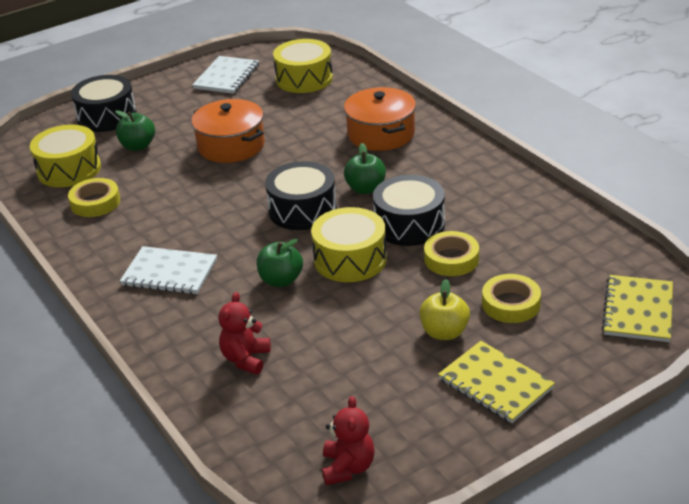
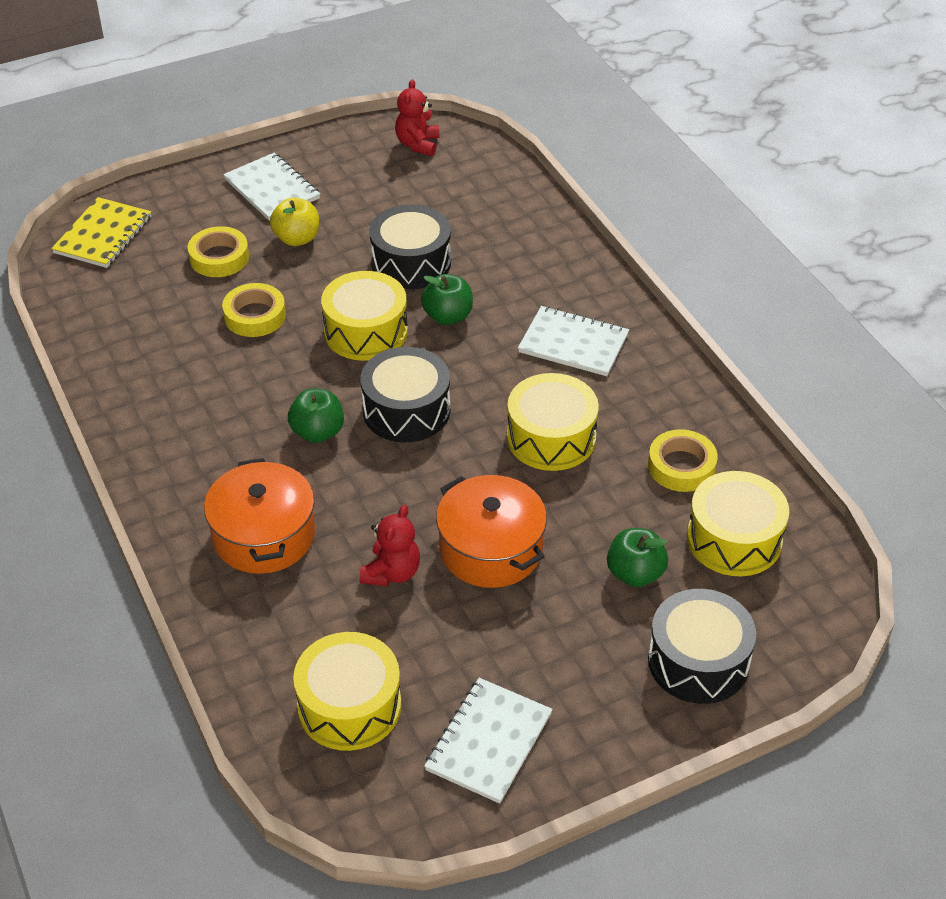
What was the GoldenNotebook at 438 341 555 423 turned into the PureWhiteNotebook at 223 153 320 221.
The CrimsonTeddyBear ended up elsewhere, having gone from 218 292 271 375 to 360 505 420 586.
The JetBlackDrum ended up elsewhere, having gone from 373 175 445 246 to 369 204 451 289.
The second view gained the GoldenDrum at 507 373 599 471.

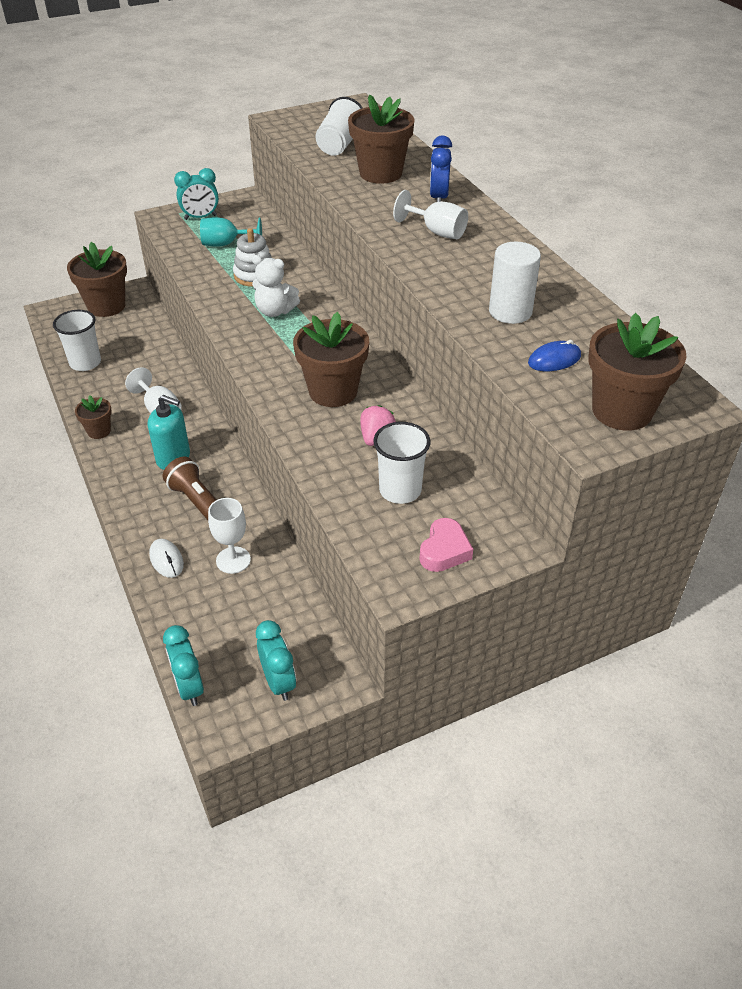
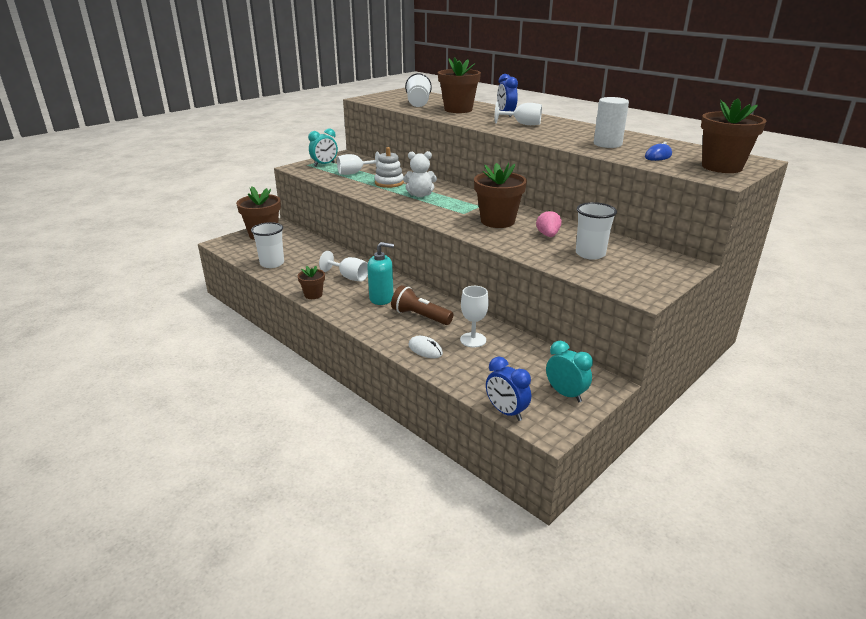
What was the TurquoiseWineGlass at 200 217 262 247 turned into the PureWhiteWineGlass at 337 152 380 175.
What was the TurquoiseBedsideClock at 163 625 204 706 turned into the RoyalBlueBedsideClock at 486 357 531 421.
The second view lost the RosePinkHeart at 419 518 473 572.

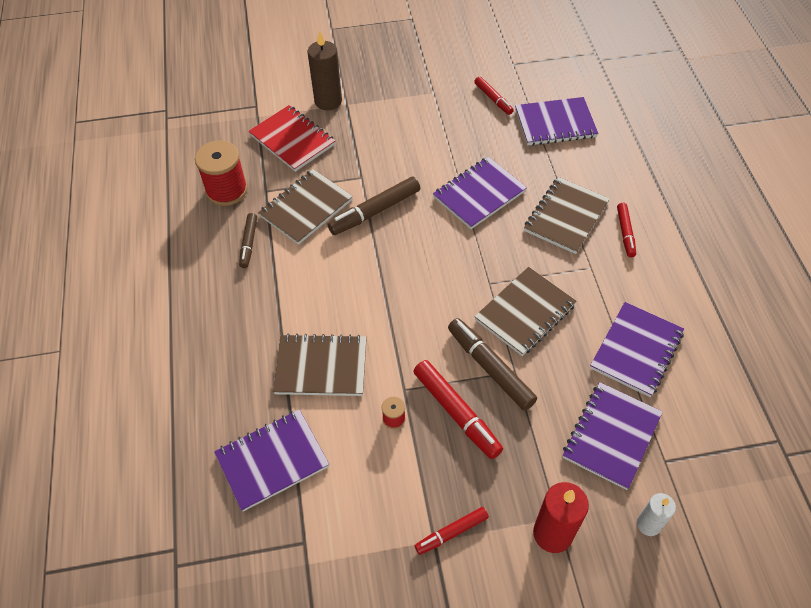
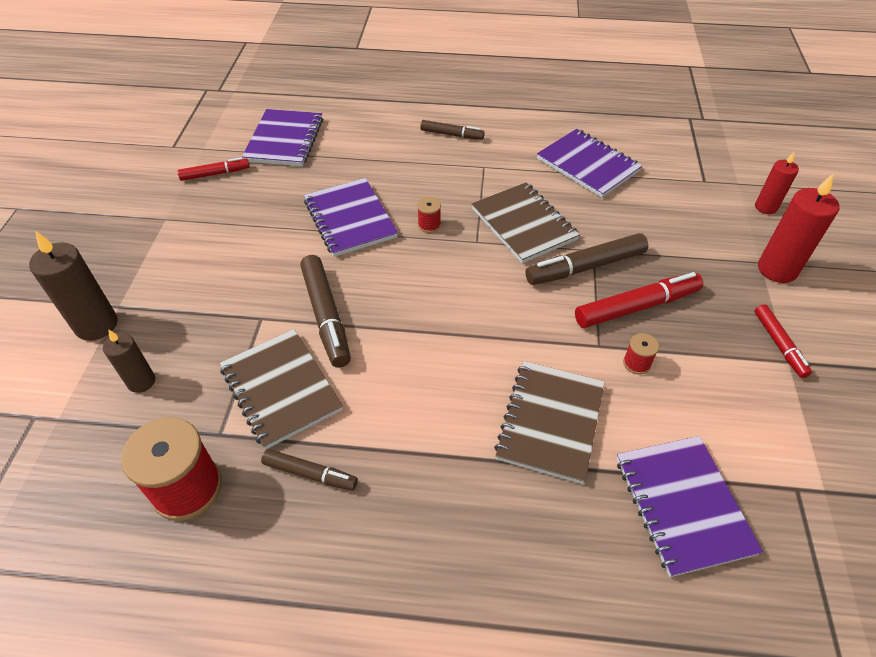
Where the CrimsonNotebook stood at 248 105 335 172, the BrownPillarCandle came to stand at 103 329 155 393.
The second view gained the CrimsonReelOfThread at 417 197 441 233.
What was the CrimsonMarkerPen at 617 203 636 257 turned into the BrownMarkerPen at 420 120 485 140.
What was the PureWhitePillarCandle at 637 493 676 536 turned into the CrimsonPillarCandle at 755 151 799 214.
The second view lost the BrownNotebook at 524 177 610 254.
The second view lost the RoyalPurpleNotebook at 563 382 663 490.

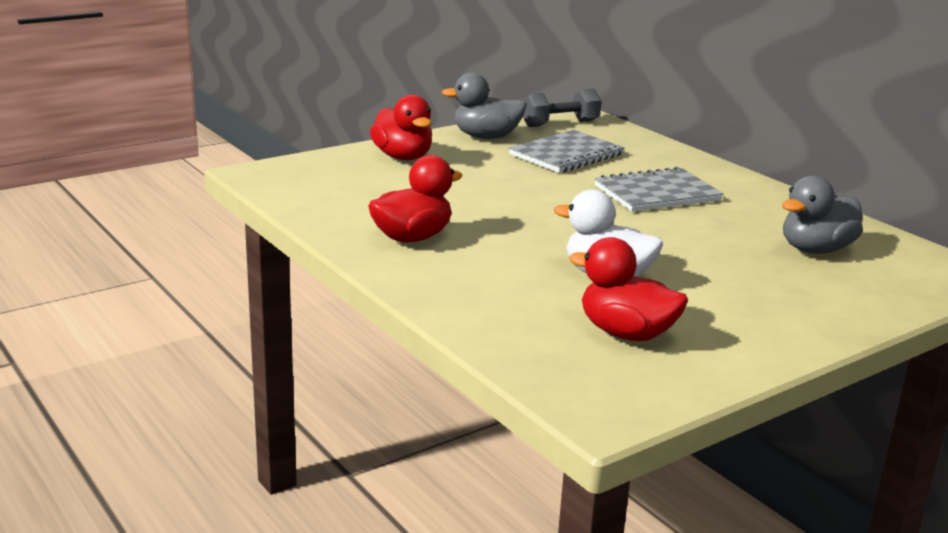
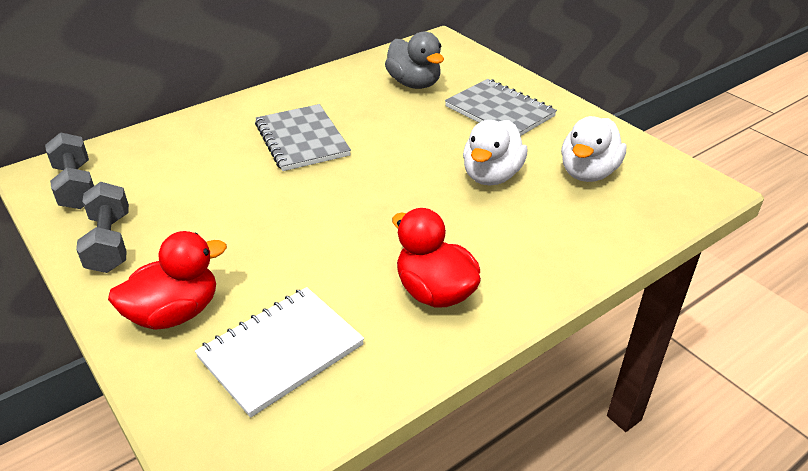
Where the GreyDuck stood at 441 73 527 139, the GreyHandWeight came to stand at 76 182 129 273.
The second view gained the PureWhiteNotebook at 195 287 364 418.
The GreyNotebook ended up elsewhere, having gone from 509 130 624 173 to 445 79 557 136.
What was the CrimsonDuck at 569 237 688 341 turned into the PureWhiteDuck at 561 116 627 182.

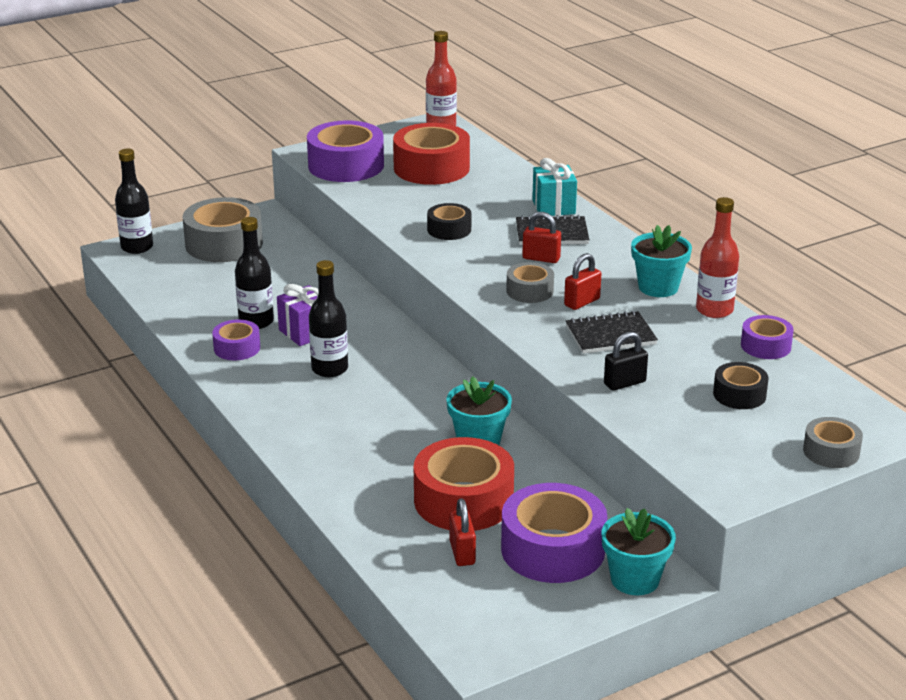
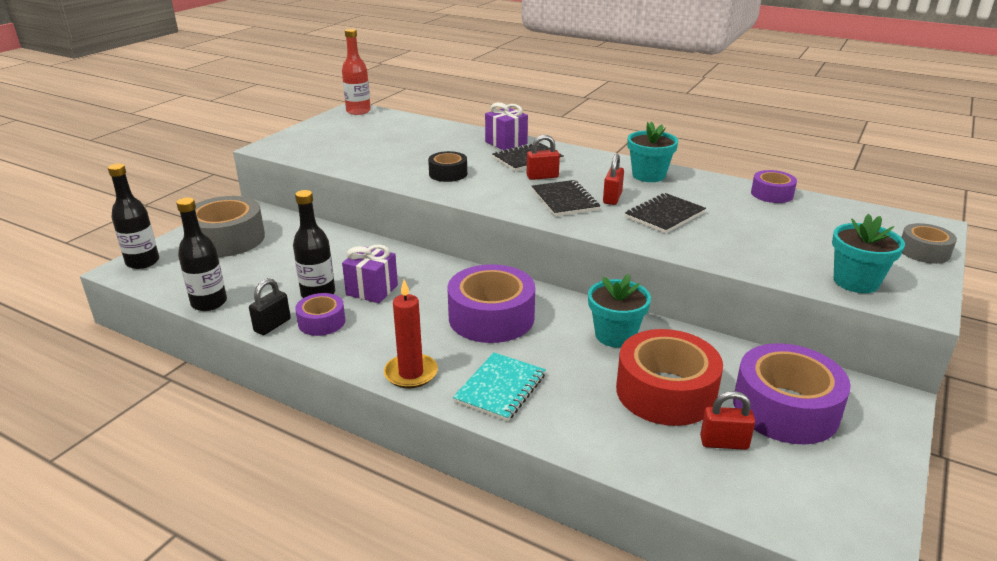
The JetBlackDrinkBottle ended up elsewhere, having gone from 309 260 348 377 to 176 197 227 311.
The JetBlackLock ended up elsewhere, having gone from 604 332 648 391 to 249 278 291 335.
The second view gained the CrimsonPillarCandle at 384 280 438 388.
The RoyalPurpleTape ended up elsewhere, having gone from 307 120 384 182 to 448 264 535 343.
The second view gained the TurquoiseNotebook at 453 352 546 422.
What was the TurquoiseGift at 532 158 577 216 turned into the RoyalPurpleGift at 485 102 528 151.
Where the GreyTape stood at 506 262 554 303, the JetBlackNotebook came to stand at 532 180 600 216.
The CrimsonLock at 449 498 476 566 ended up facing another way, 45 degrees counterclockwise from before.
The TurquoisePottedPlant ended up elsewhere, having gone from 602 508 676 595 to 832 214 905 293.
The second view lost the CrimsonTape at 393 123 470 185.
The second view lost the CrimsonDrinkBottle at 696 197 739 318.
The second view lost the JetBlackTape at 713 362 769 409.

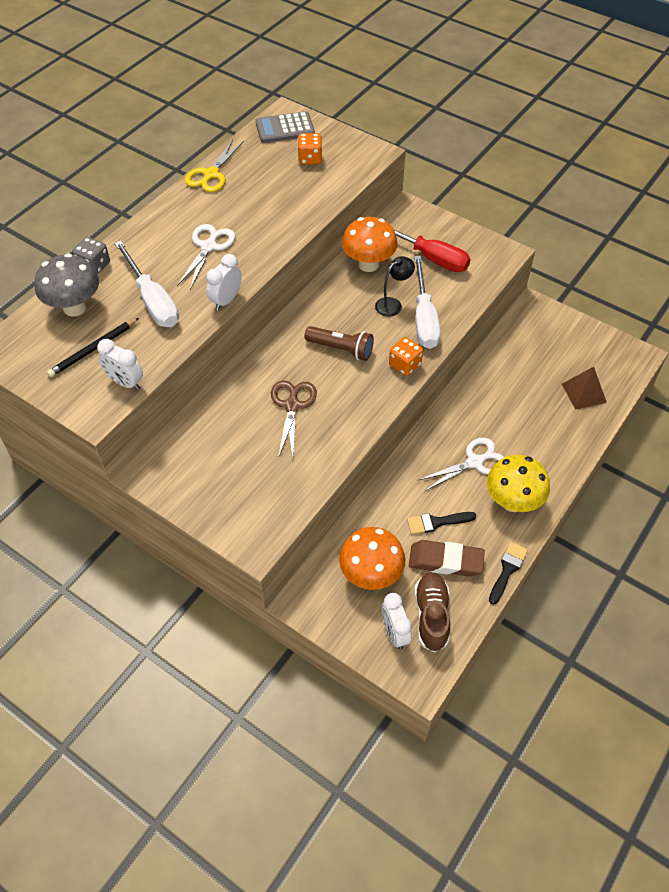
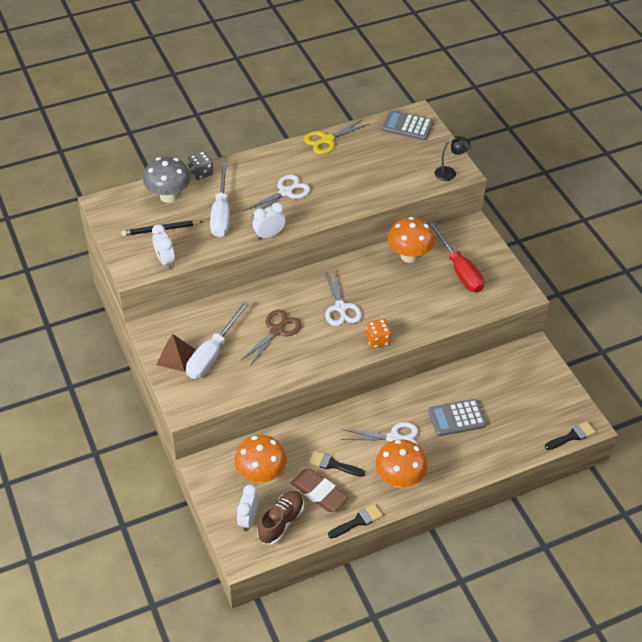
The BrownSolidPyramid ended up elsewhere, having gone from 562 367 607 410 to 156 334 195 372.
The PureWhiteHandScrewdriver ended up elsewhere, having gone from 414 256 441 349 to 186 302 249 379.
Where the BrownFlashlight stood at 304 326 374 361, the PureWhiteScissors came to stand at 324 271 362 326.
What was the GoldenMushroom at 487 455 550 512 turned into the OrangeMushroom at 375 439 428 488.
The second view gained the GreyCalculator at 428 399 487 436.
The JetBlackLamp ended up elsewhere, having gone from 375 256 415 317 to 435 136 471 181.
The second view gained the JetBlackPaintbrush at 545 422 596 450.
The second view lost the OrangeDice at 298 133 322 165.

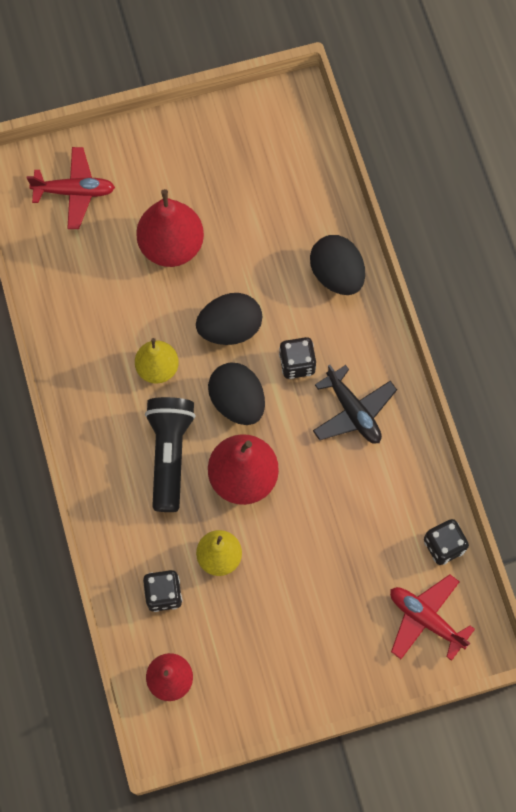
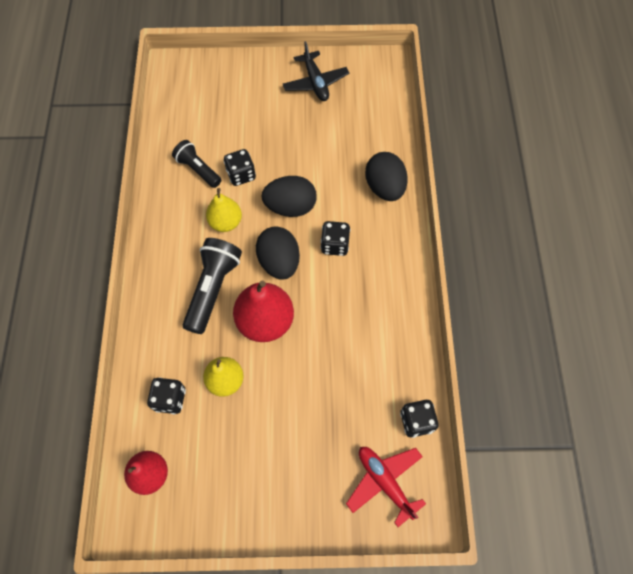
The second view gained the JetBlackFlashlight at 172 140 221 188.
The second view gained the JetBlackDice at 224 149 256 186.
The JetBlackAeroplane ended up elsewhere, having gone from 313 365 397 444 to 283 41 349 101.
The second view lost the CrimsonAeroplane at 27 147 115 229.
The second view lost the CrimsonPear at 136 189 204 267.

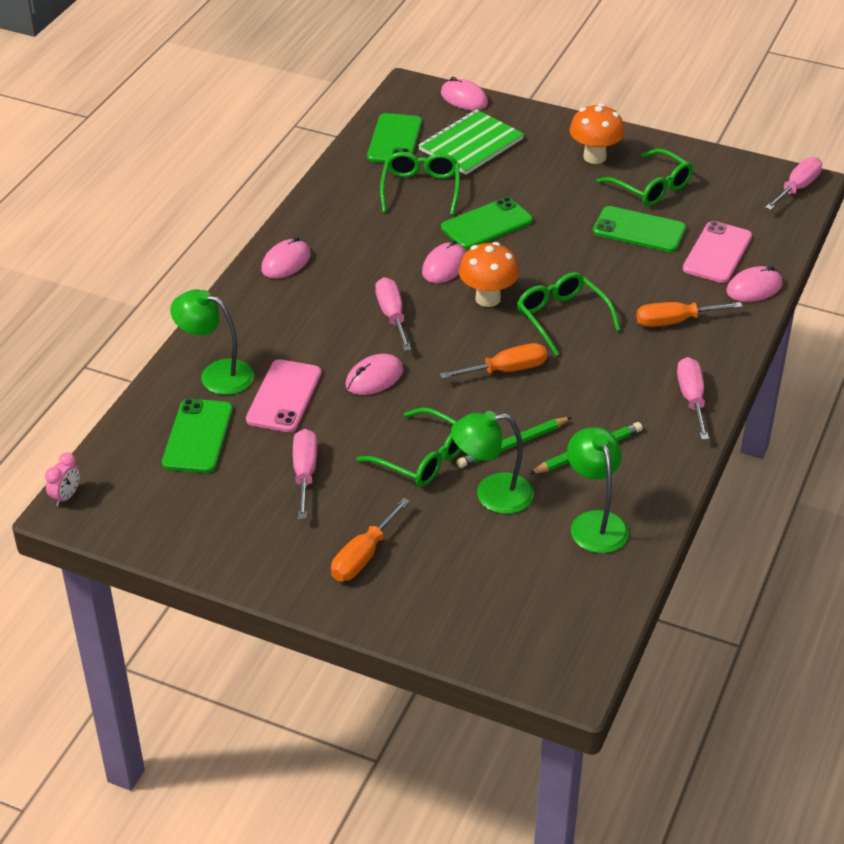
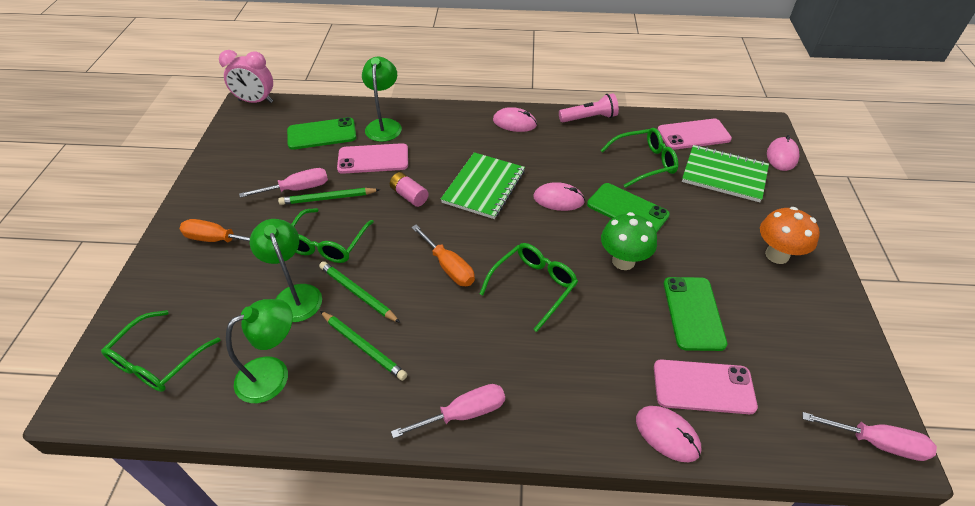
The EmeraldSpectacles ended up elsewhere, having gone from 596 149 693 206 to 101 310 221 392.
The size of the RosePinkBedsideClock at 45 452 80 507 changed by a factor of 1.83.
The second view gained the EmeraldLeadPencil at 278 188 380 205.
Where the RosePinkMouse stood at 345 354 403 395, the RosePinkPowerCell came to stand at 390 172 428 207.
Where the RosePinkHandScrewdriver stood at 375 277 411 351, the EmeraldNotebook came to stand at 441 152 525 219.
The second view gained the RosePinkFlashlight at 559 93 619 122.
The second view gained the EmeraldMushroom at 601 212 657 270.
What was the EmeraldMobilePhone at 367 113 422 163 turned into the RosePinkMobilePhone at 658 119 732 150.
The second view lost the OrangeMushroom at 459 242 519 307.
The second view lost the OrangeHandScrewdriver at 636 302 743 327.

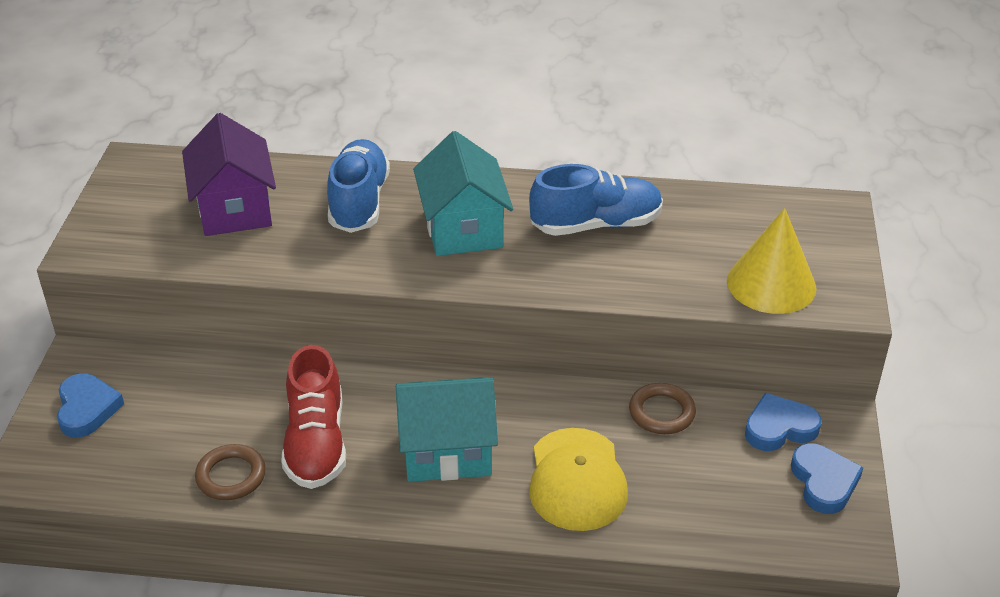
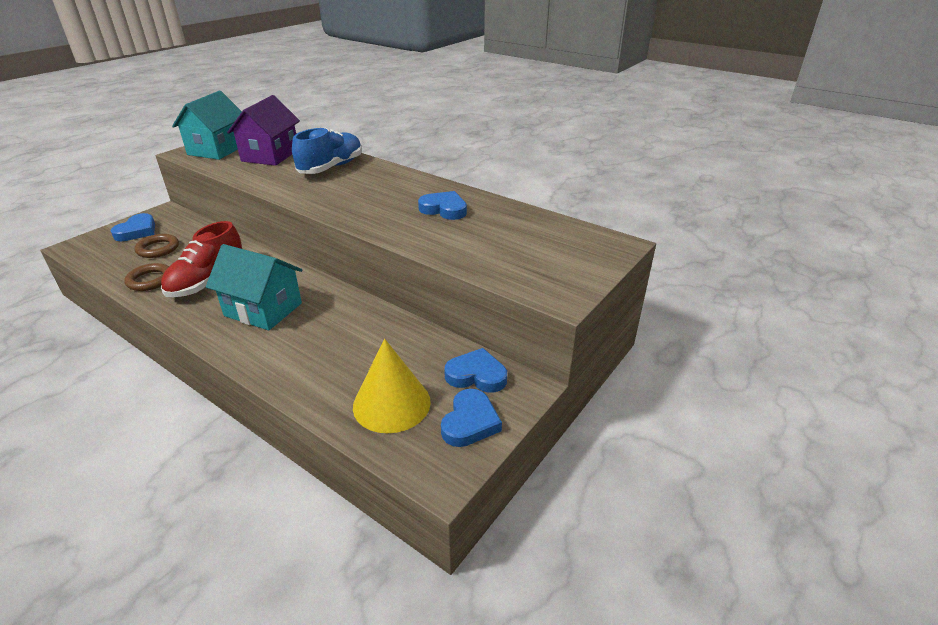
The BrownRing ended up elsewhere, having gone from 629 383 696 434 to 134 234 179 258.
The TurquoiseToyHouse ended up elsewhere, having gone from 413 131 513 256 to 172 91 242 160.
The GoldenConeShape ended up elsewhere, having gone from 727 208 816 314 to 353 339 431 433.
Where the RoyalBlueSneaker stood at 529 164 663 236, the RoyalBlueHeart came to stand at 418 191 467 220.
The second view lost the GoldenPeakedCap at 529 428 628 531.

